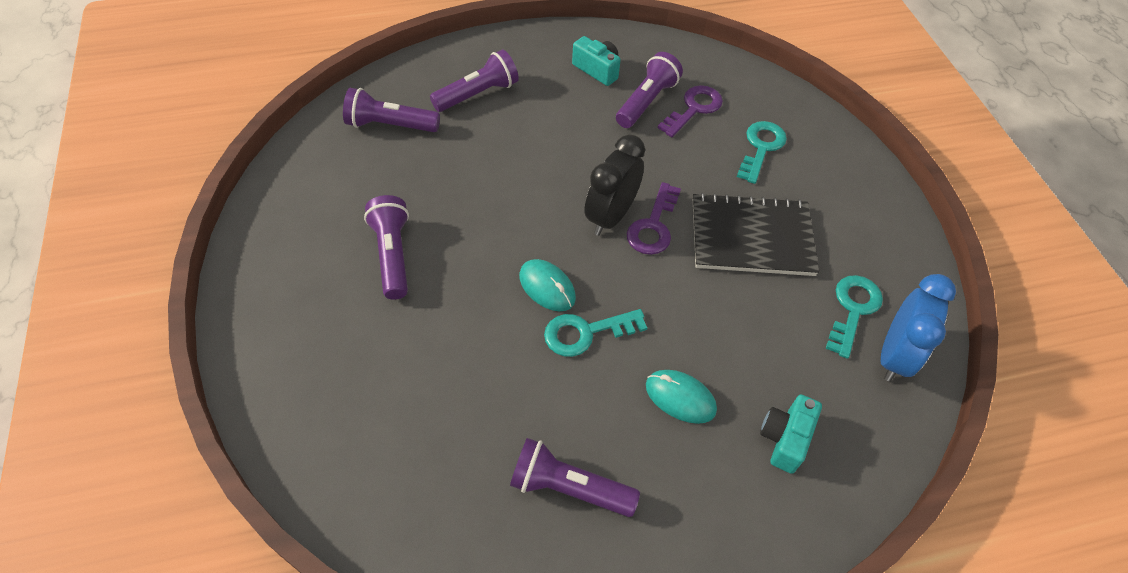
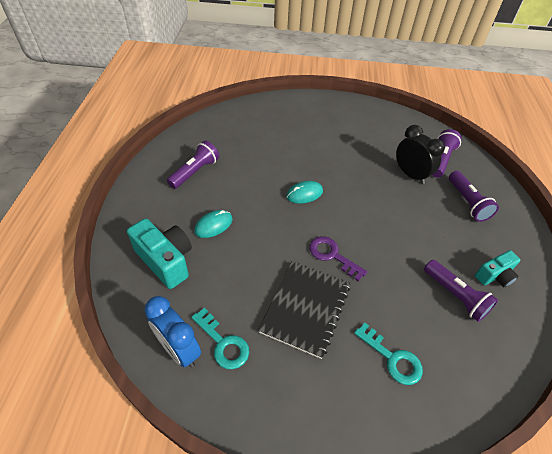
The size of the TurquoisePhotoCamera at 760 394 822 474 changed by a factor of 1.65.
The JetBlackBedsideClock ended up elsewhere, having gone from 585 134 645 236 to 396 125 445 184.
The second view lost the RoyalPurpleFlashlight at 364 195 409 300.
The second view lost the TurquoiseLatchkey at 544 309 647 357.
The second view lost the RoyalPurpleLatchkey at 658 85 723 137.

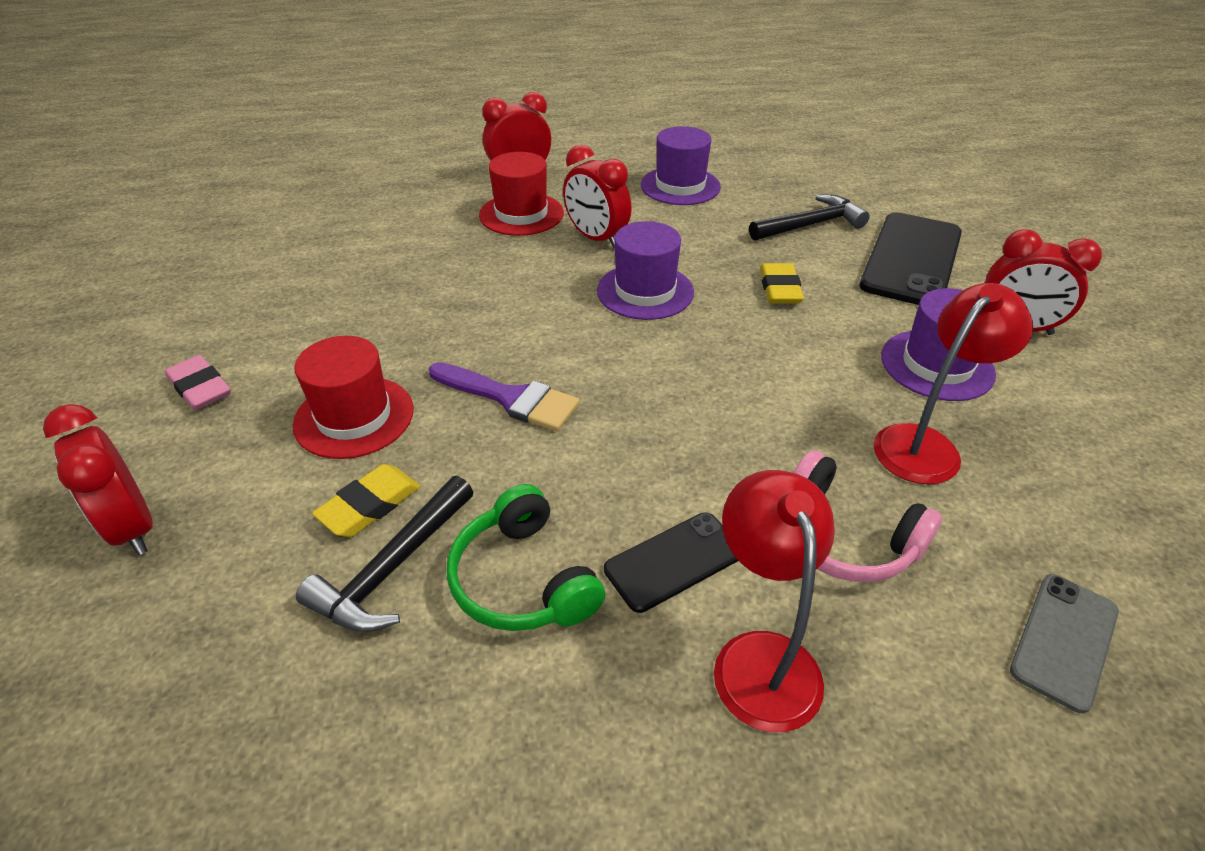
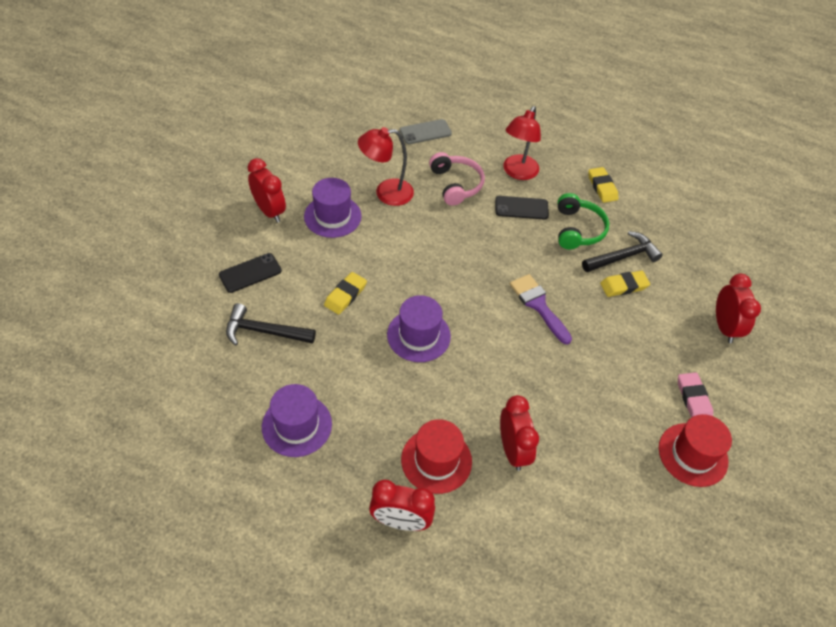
The size of the JetBlackMobilePhone at 860 212 962 305 changed by a factor of 0.56.
The CrimsonBedsideClock ended up elsewhere, having gone from 563 145 632 248 to 500 395 539 471.
The second view gained the GoldenEraser at 588 167 618 203.
The CrimsonTopHat ended up elsewhere, having gone from 293 336 414 459 to 659 414 732 487.

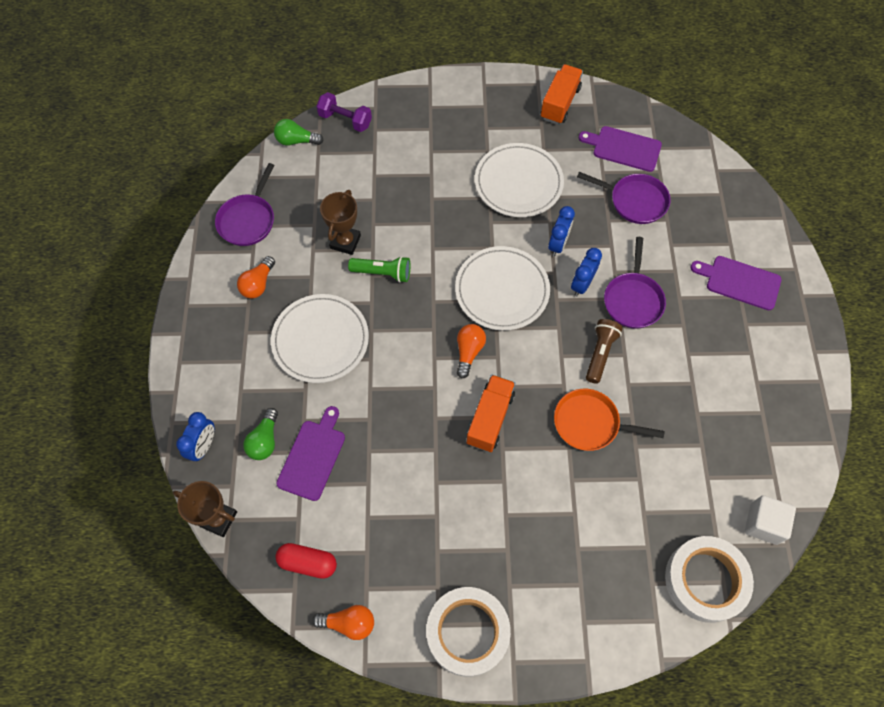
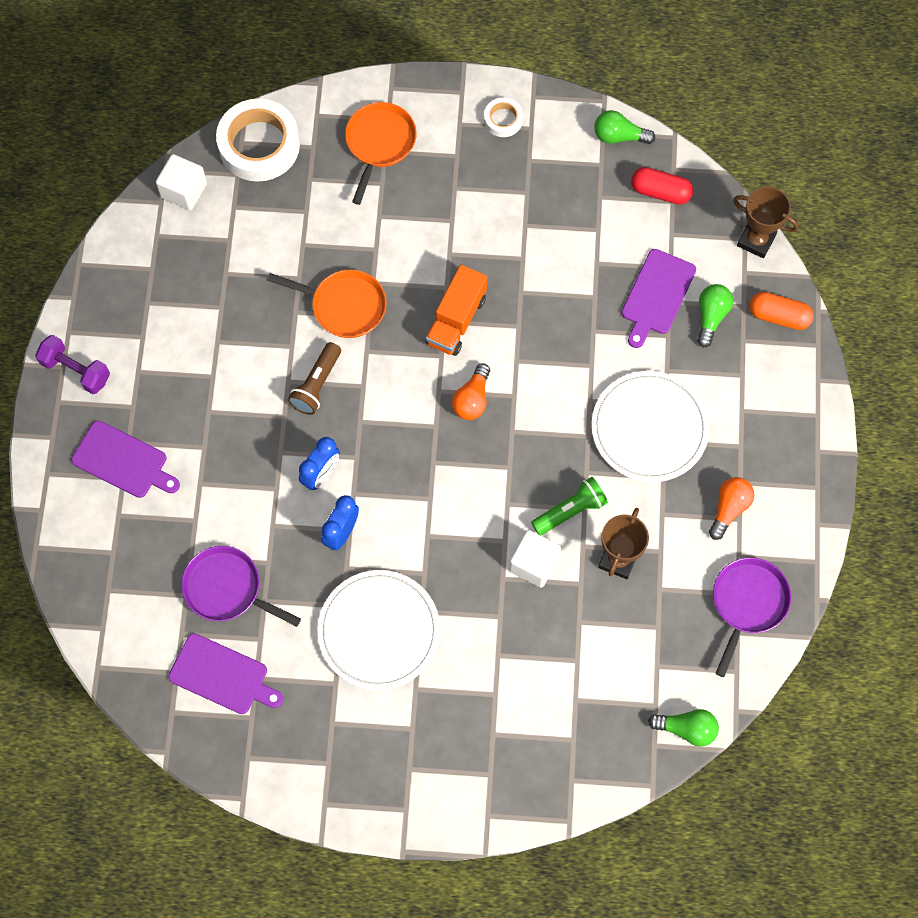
The RoyalPurpleHandWeight ended up elsewhere, having gone from 316 92 372 132 to 35 335 110 394.
The second view gained the OrangePan at 345 102 417 205.
The size of the PureWhiteTape at 426 587 511 677 changed by a factor of 0.48.
The second view gained the PureWhiteCube at 509 530 561 588.
The EmeraldFlashlight at 348 256 410 283 ended up facing another way, 135 degrees clockwise from before.
What was the OrangeBulb at 312 605 374 640 turned into the EmeraldBulb at 594 110 655 144.
Where the RoyalBlueBedsideClock stood at 176 412 214 462, the OrangeCapsule came to stand at 749 292 814 330.
The second view lost the PureWhiteFlatDish at 455 246 550 331.
The second view lost the OrangeToyTruck at 541 64 583 124.
The second view lost the RoyalPurplePan at 604 237 666 329.

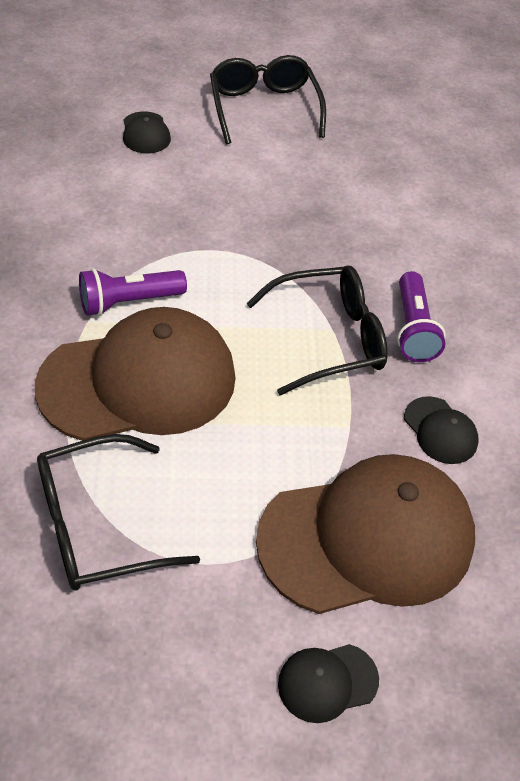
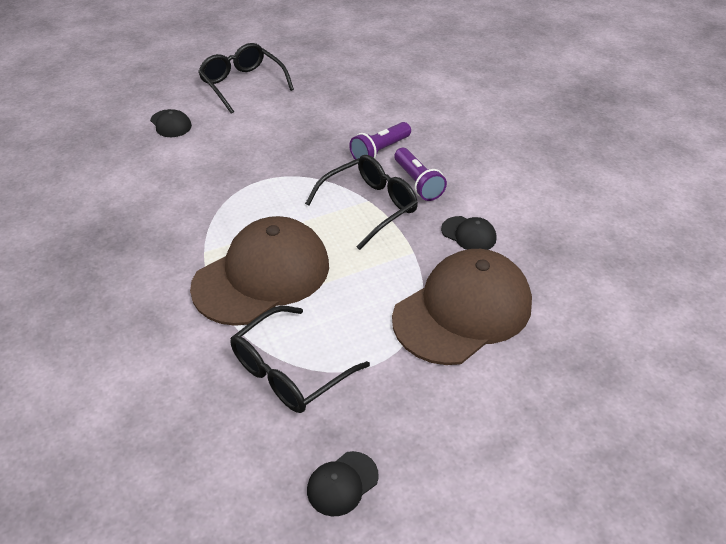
The JetBlackPeakedCap ended up elsewhere, having gone from 278 644 379 723 to 307 451 379 516.
The RoyalPurpleFlashlight ended up elsewhere, having gone from 79 268 187 316 to 349 122 411 159.

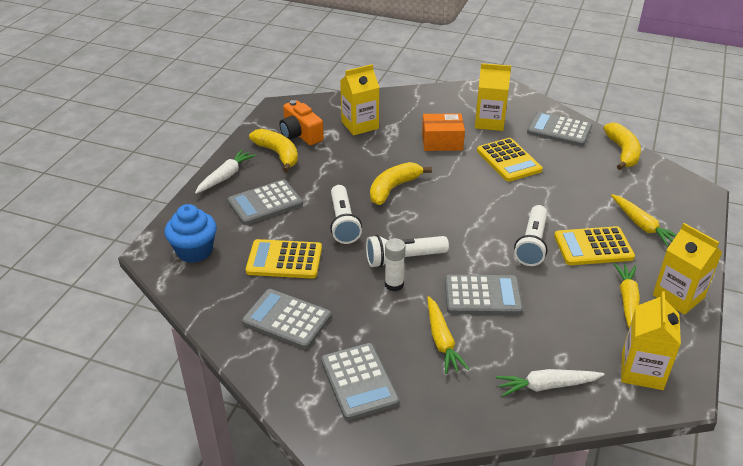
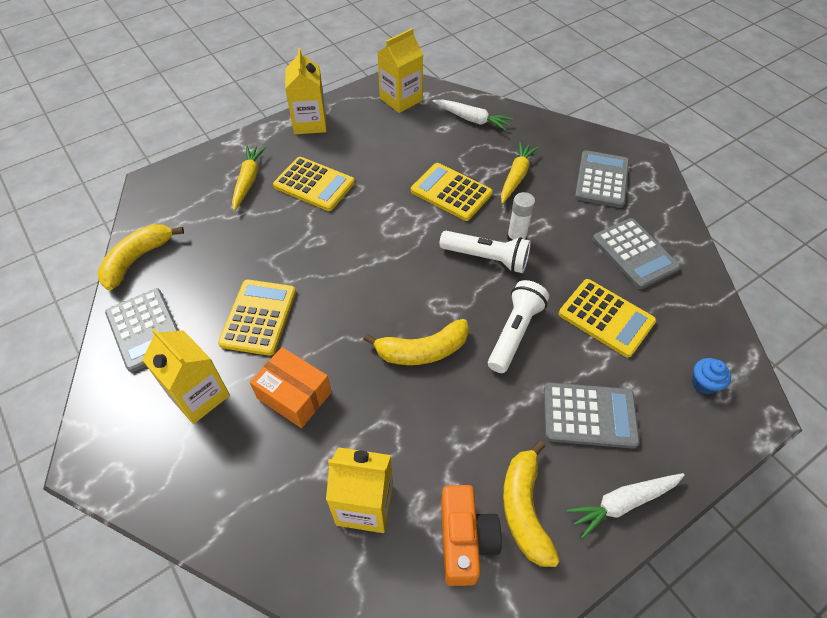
What was the GreyCalculator at 445 275 523 315 turned into the GoldenCalculator at 411 163 493 221.
The size of the RoyalBlueMuffin at 165 204 217 263 changed by a factor of 0.55.
The second view lost the PureWhiteFlashlight at 514 205 548 266.
The second view lost the GoldenCarrot at 614 263 640 328.

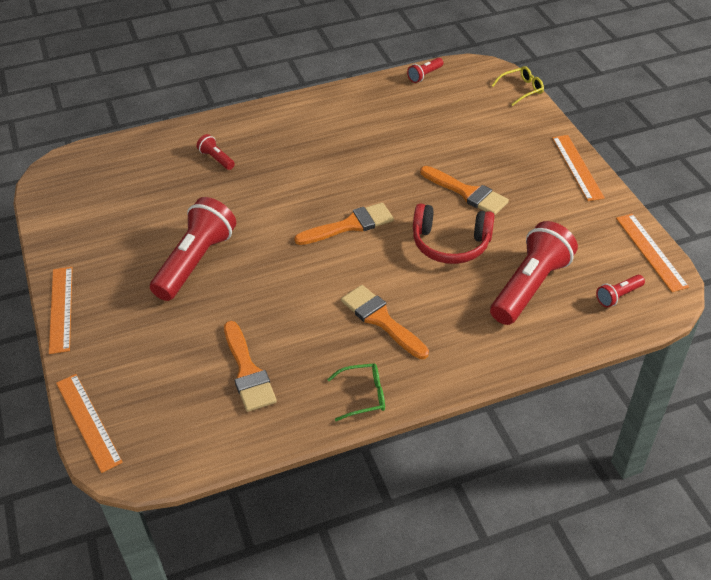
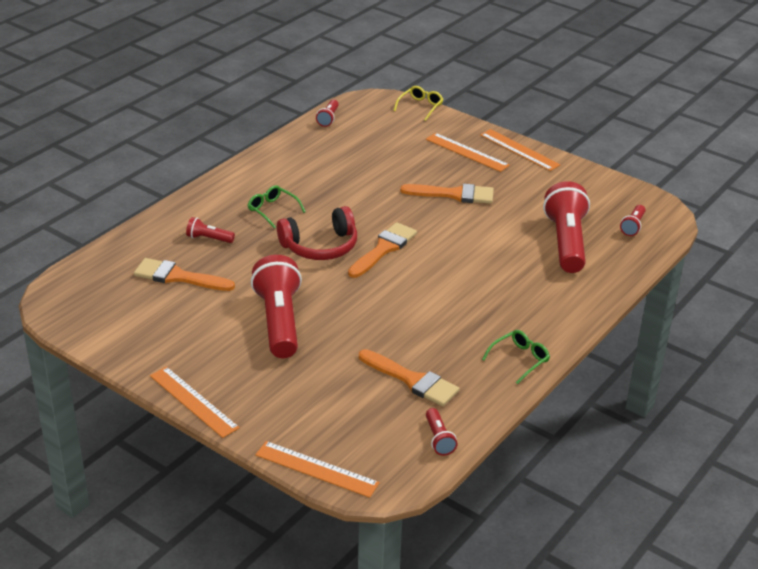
The OrangePaintbrush ended up elsewhere, having gone from 341 285 429 359 to 134 258 235 291.
The second view gained the EmeraldSpectacles at 248 185 306 228.
The CrimsonHeadset ended up elsewhere, having gone from 413 204 494 264 to 277 206 357 260.
The OrangeStraightedge ended up elsewhere, having gone from 616 214 689 292 to 426 133 510 172.
The second view gained the CrimsonFlashlight at 426 408 457 456.

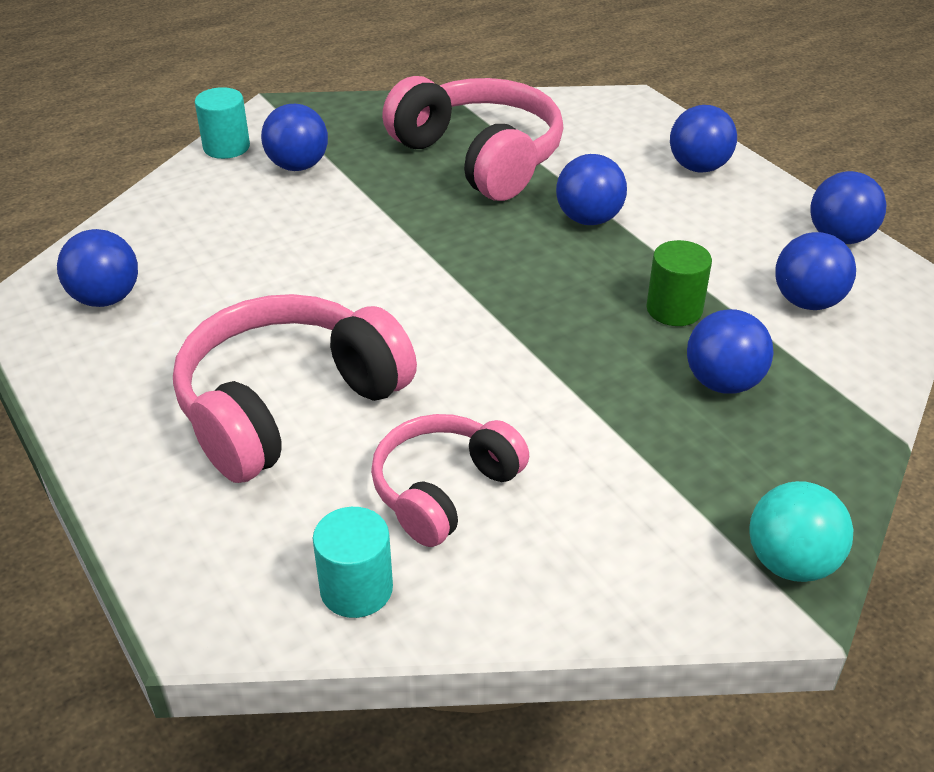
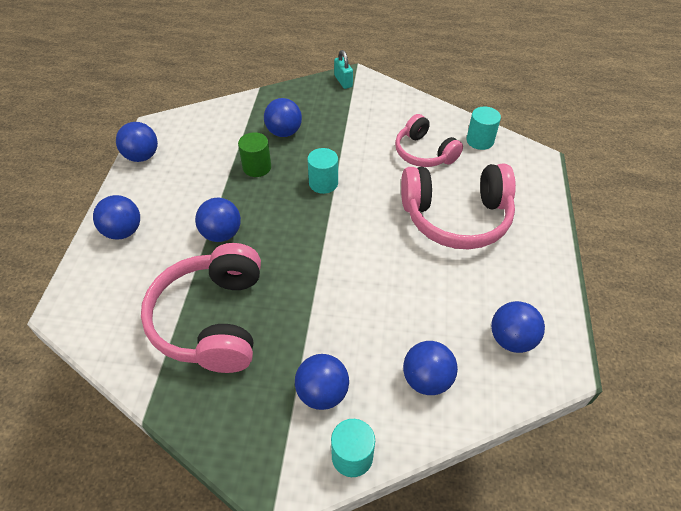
The second view gained the TurquoiseCylinder at 307 148 338 194.
Where the TurquoiseSphere stood at 749 481 854 582, the TurquoiseLock came to stand at 334 50 353 89.
The RosePinkHeadset at 371 414 529 547 ended up facing another way, 60 degrees clockwise from before.
The RoyalBlueSphere ended up elsewhere, having gone from 775 232 856 310 to 403 341 458 395.

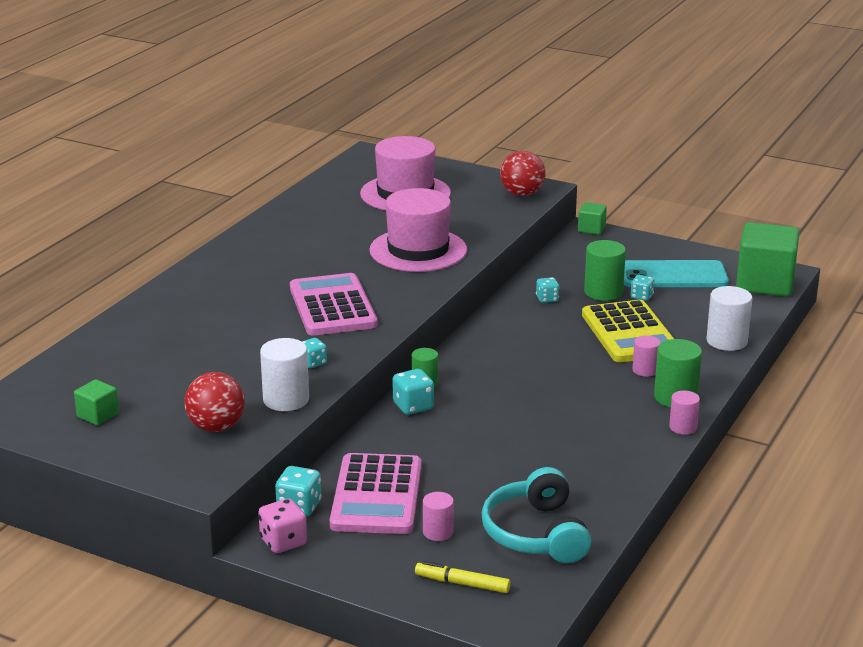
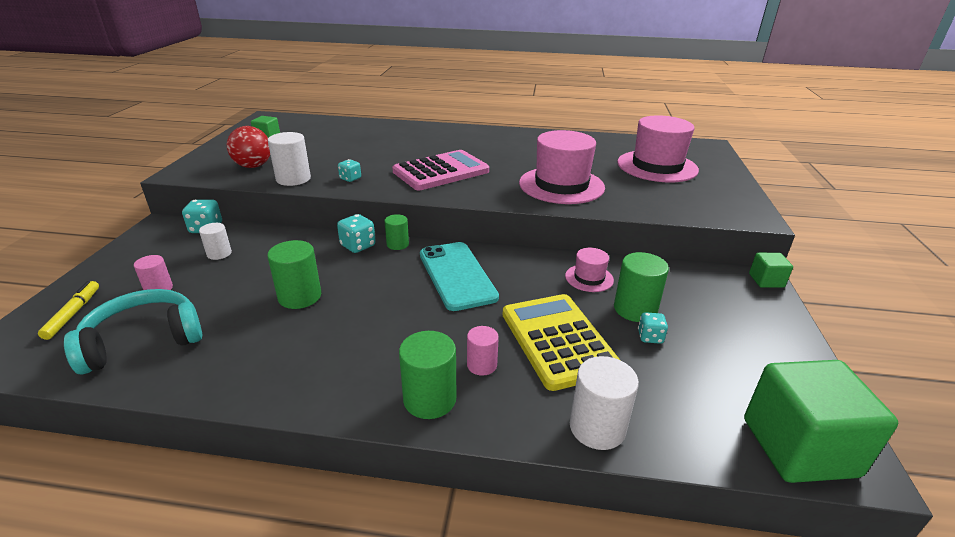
Where the RosePinkCalculator stood at 330 453 422 534, the PureWhiteCylinder came to stand at 199 223 232 260.
The second view gained the EmeraldCylinder at 267 240 321 309.
The TurquoiseMobilePhone ended up elsewhere, having gone from 624 260 729 287 to 420 242 499 311.
The GoldenCalculator at 582 300 674 362 ended up facing another way, 105 degrees clockwise from before.
Where the TurquoiseDice stood at 536 277 560 303, the RosePinkTopHat came to stand at 565 248 614 292.
The second view lost the RosePinkDice at 258 499 307 553.
The second view lost the CrimsonSphere at 500 151 545 196.
The second view lost the RosePinkCylinder at 669 390 700 435.

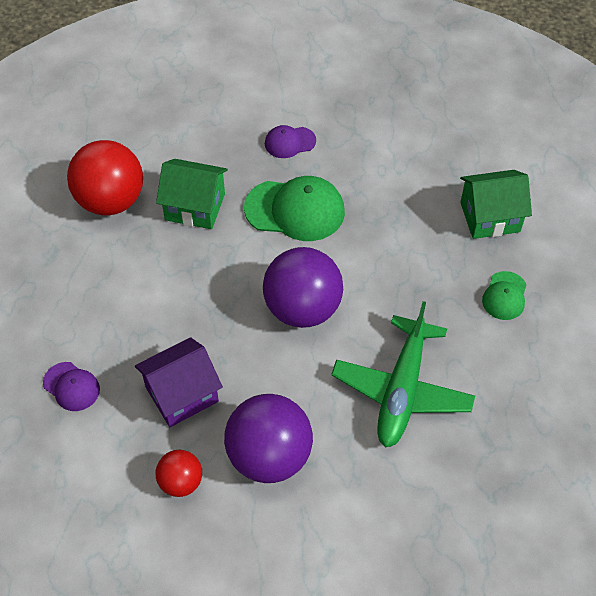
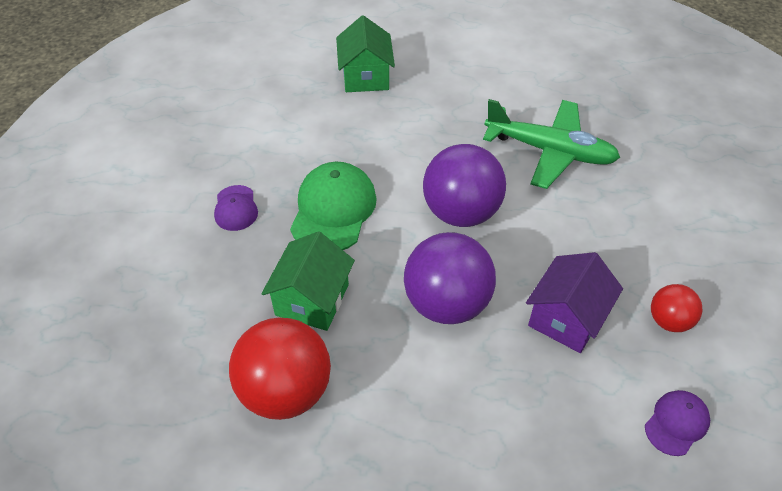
The RoyalPurpleSphere ended up elsewhere, having gone from 224 394 313 483 to 404 232 496 324.
The RoyalPurpleToyHouse at 135 337 223 427 ended up facing another way, 60 degrees clockwise from before.
The RoyalPurplePeakedCap ended up elsewhere, having gone from 43 362 100 411 to 645 390 710 456.
The second view lost the EmeraldPeakedCap at 482 271 527 320.

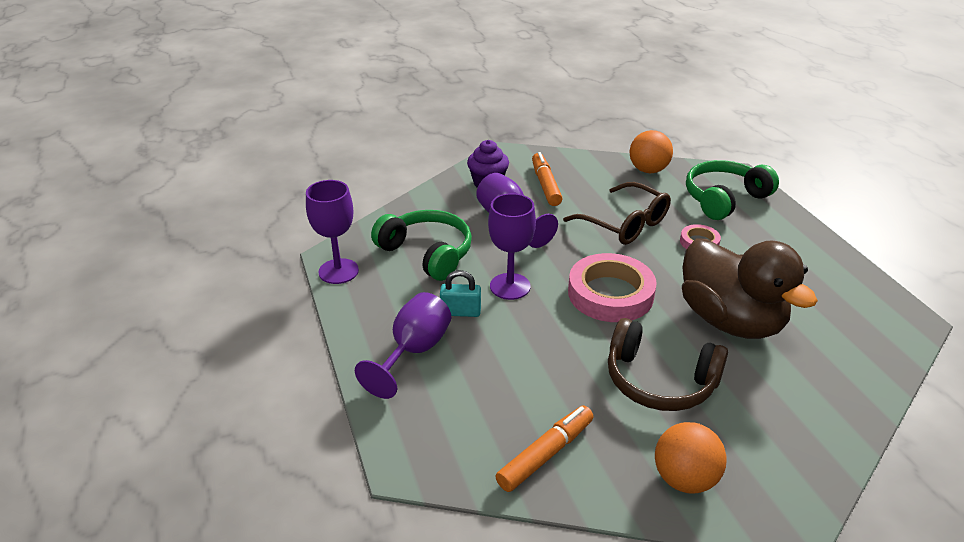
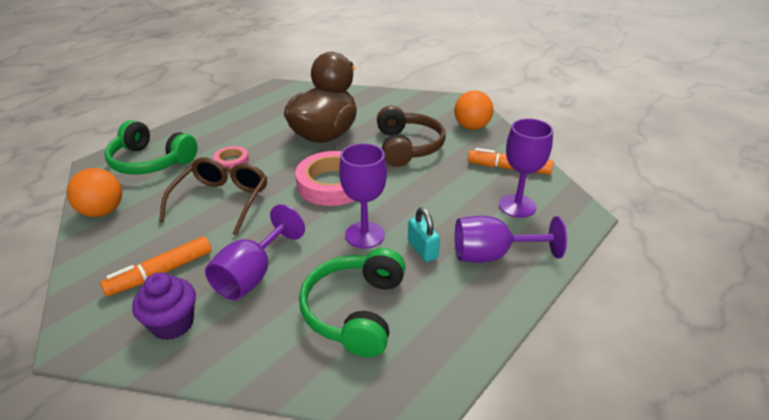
The RoyalPurpleWineGlass ended up elsewhere, having gone from 306 180 359 284 to 499 118 553 218.

